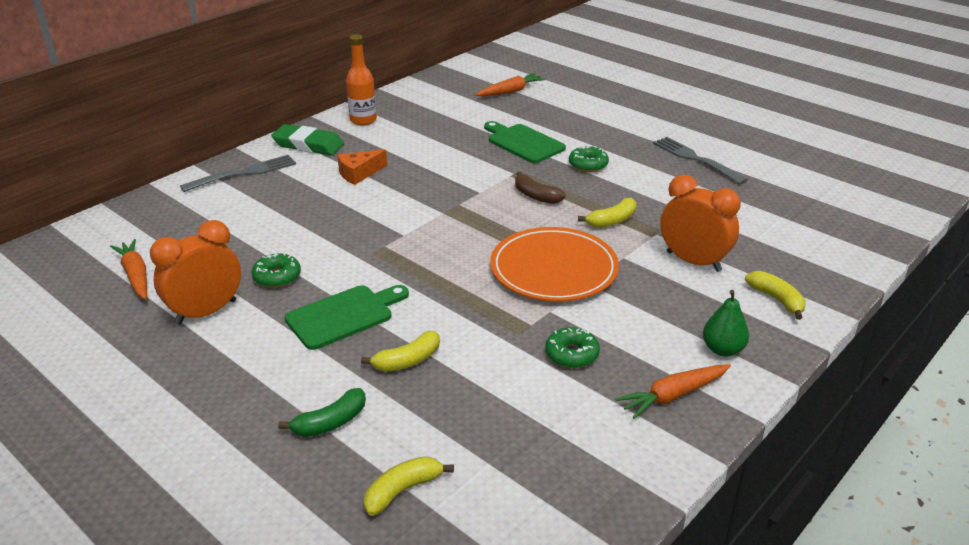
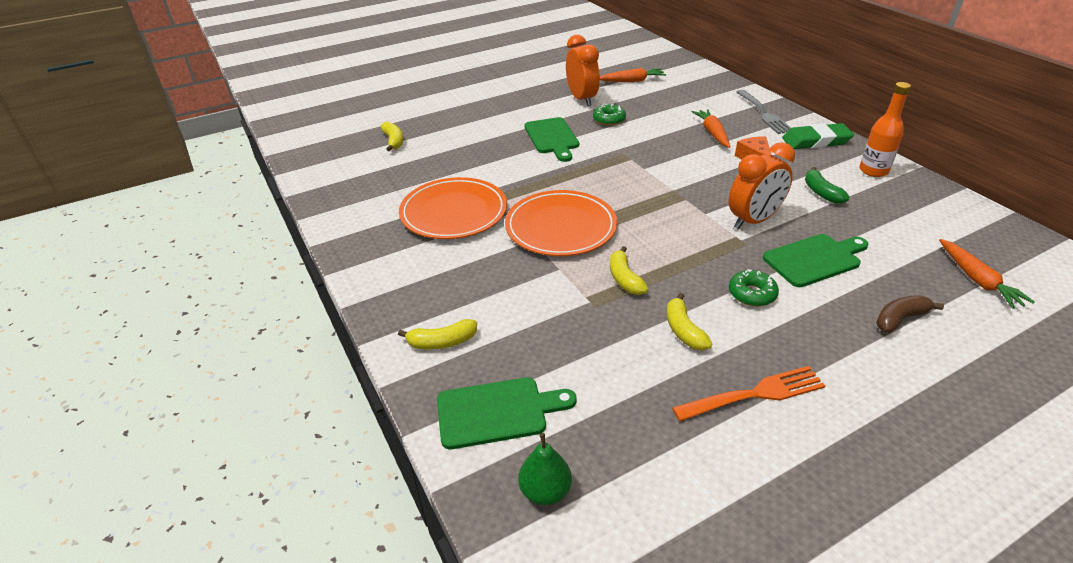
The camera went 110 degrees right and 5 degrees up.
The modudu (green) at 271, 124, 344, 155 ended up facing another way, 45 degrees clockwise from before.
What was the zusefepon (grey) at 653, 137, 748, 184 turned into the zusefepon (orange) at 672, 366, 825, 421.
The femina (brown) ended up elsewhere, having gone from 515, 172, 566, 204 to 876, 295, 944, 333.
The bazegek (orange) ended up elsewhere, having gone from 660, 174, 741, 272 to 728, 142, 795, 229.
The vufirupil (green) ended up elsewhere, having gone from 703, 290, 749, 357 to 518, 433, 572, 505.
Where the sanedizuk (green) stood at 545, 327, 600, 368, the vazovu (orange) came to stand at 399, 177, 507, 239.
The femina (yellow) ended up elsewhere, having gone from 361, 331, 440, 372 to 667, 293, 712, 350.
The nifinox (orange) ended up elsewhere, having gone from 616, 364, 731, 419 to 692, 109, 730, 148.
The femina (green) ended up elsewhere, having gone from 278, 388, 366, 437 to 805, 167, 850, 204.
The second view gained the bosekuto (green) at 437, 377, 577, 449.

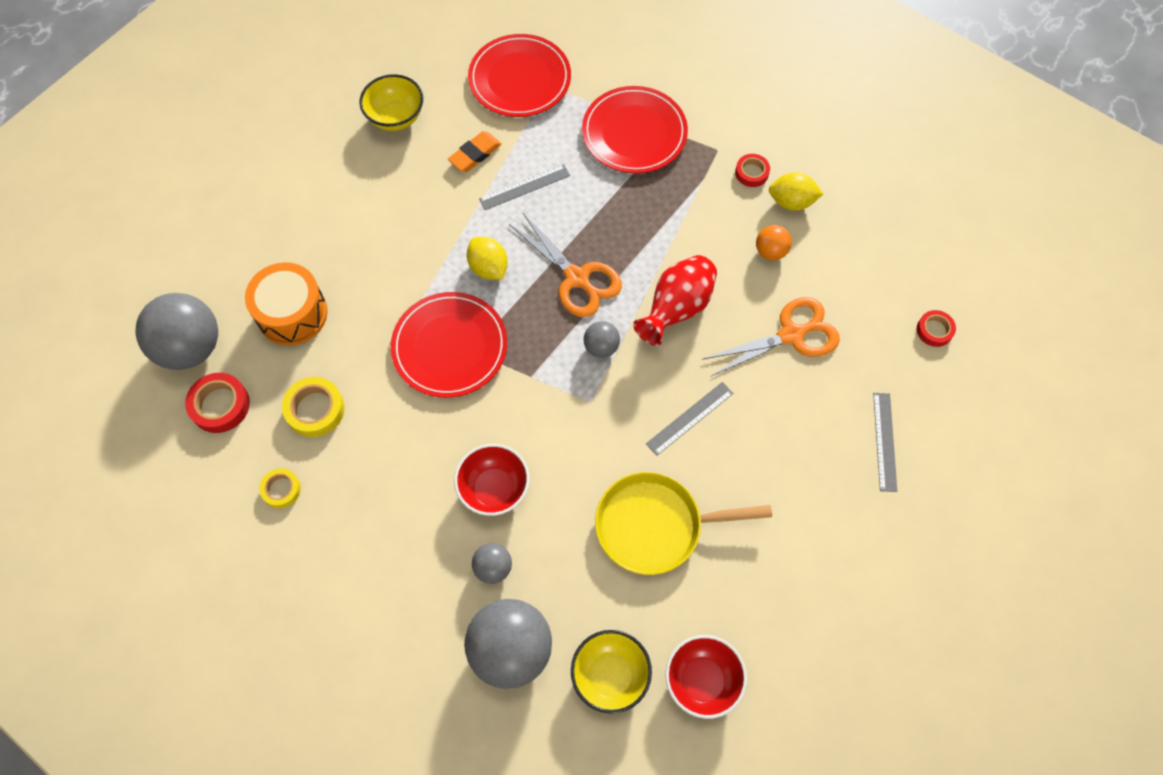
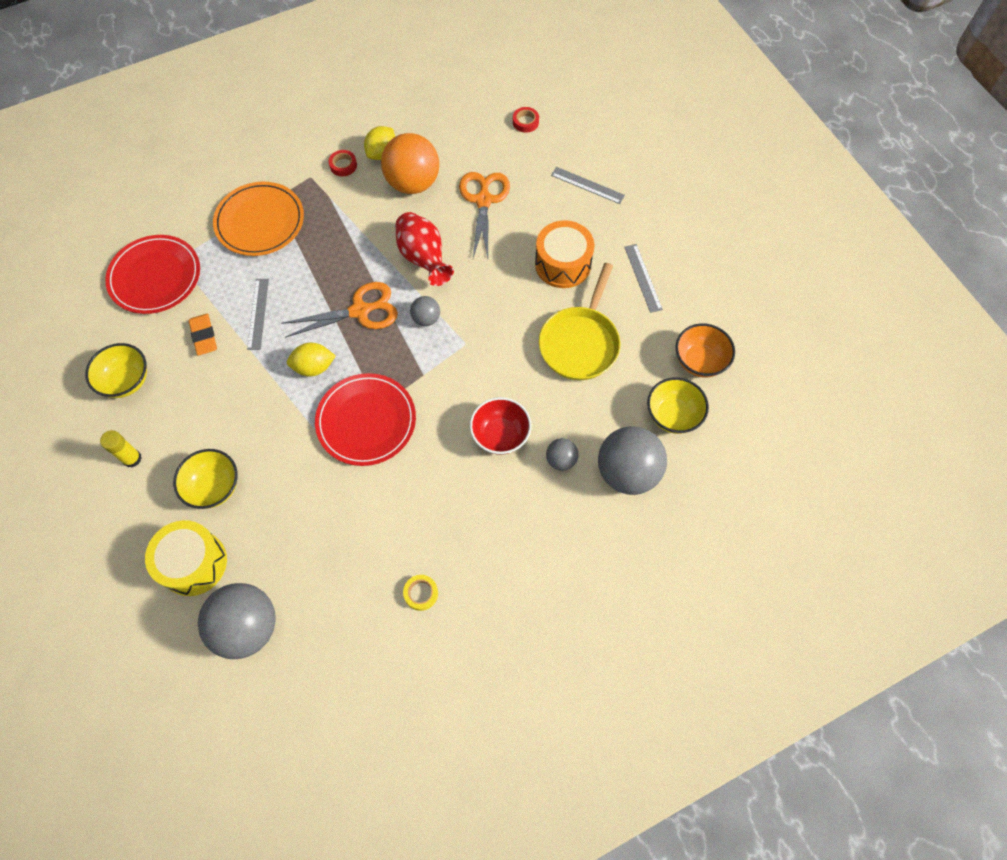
The camera went 65 degrees left and 0 degrees up.
What was the vazovu (red) at 582, 86, 688, 173 turned into the vazovu (orange) at 213, 182, 304, 256.
The size of the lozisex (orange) at 756, 225, 792, 260 changed by a factor of 2.06.
The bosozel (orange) ended up elsewhere, having gone from 245, 262, 328, 345 to 535, 220, 594, 288.
The second view lost the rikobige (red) at 185, 373, 250, 433.
The second view lost the rikobige (yellow) at 282, 377, 345, 437.
The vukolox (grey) ended up elsewhere, having gone from 646, 382, 734, 456 to 624, 244, 663, 313.
What was the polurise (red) at 665, 635, 747, 719 turned into the polurise (orange) at 676, 323, 735, 377.
The second view gained the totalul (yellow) at 100, 430, 142, 468.
The second view gained the polurise (yellow) at 173, 449, 238, 509.
The second view gained the bosozel (yellow) at 145, 520, 227, 596.

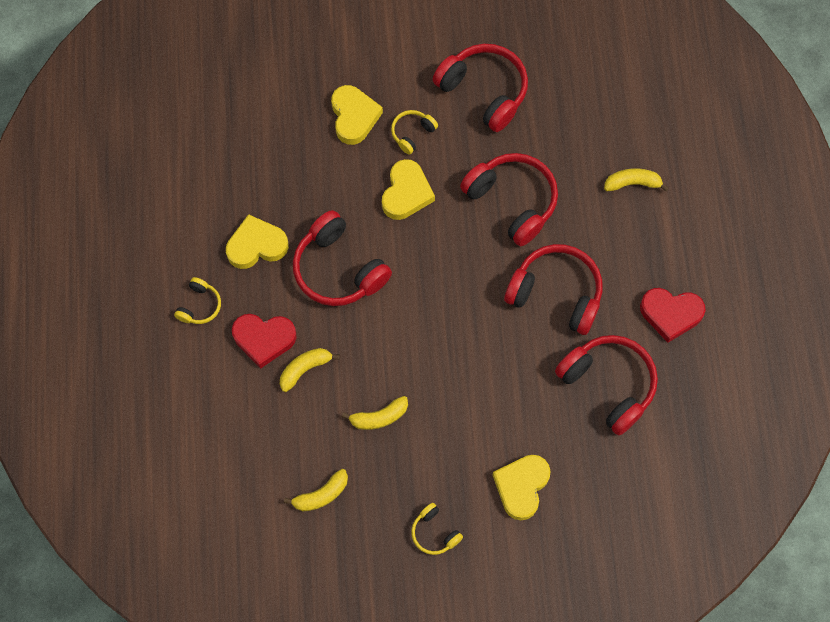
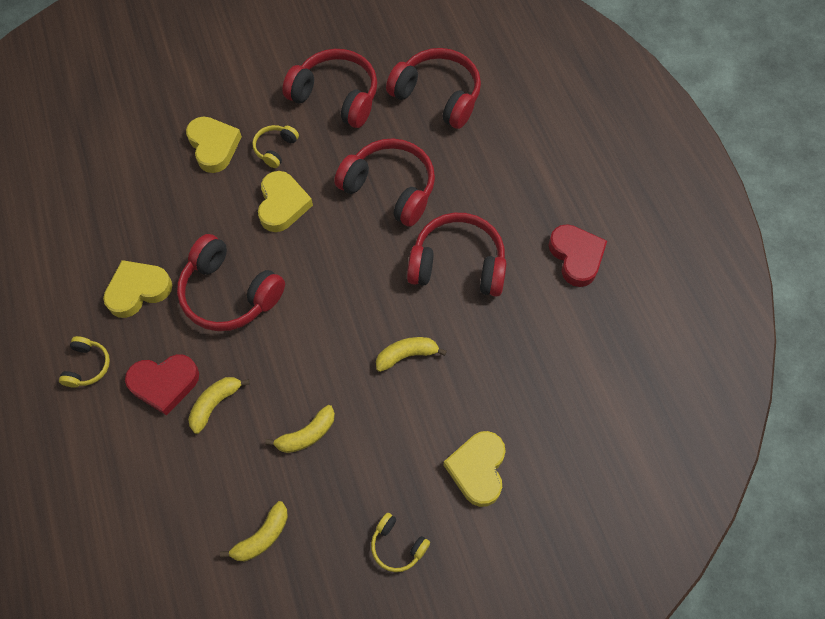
The camera went 15 degrees left and 5 degrees down.
The femina (yellow) ended up elsewhere, having gone from 604, 168, 669, 191 to 376, 337, 447, 372.
The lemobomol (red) at 640, 288, 706, 343 ended up facing another way, 105 degrees counterclockwise from before.
The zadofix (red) ended up elsewhere, having gone from 555, 335, 658, 435 to 386, 48, 481, 129.

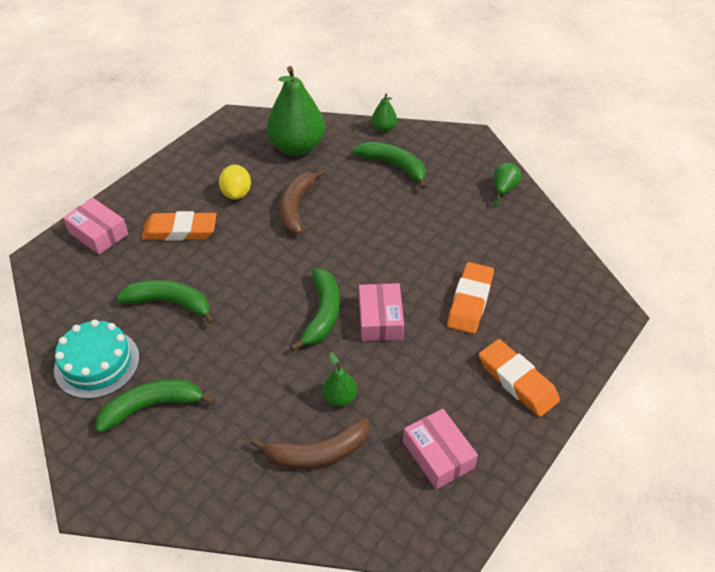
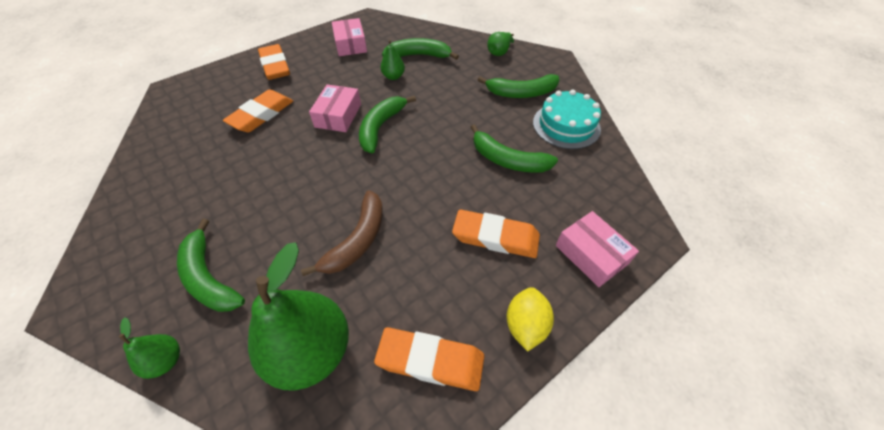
The camera went 165 degrees left and 5 degrees up.
The vufirupil (green) ended up elsewhere, having gone from 493, 163, 522, 208 to 487, 32, 514, 56.
The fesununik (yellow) ended up elsewhere, having gone from 219, 165, 251, 200 to 507, 287, 554, 352.
What was the femina (brown) at 250, 417, 369, 469 turned into the femina (green) at 382, 38, 459, 60.
The second view gained the modudu (orange) at 374, 327, 484, 391.

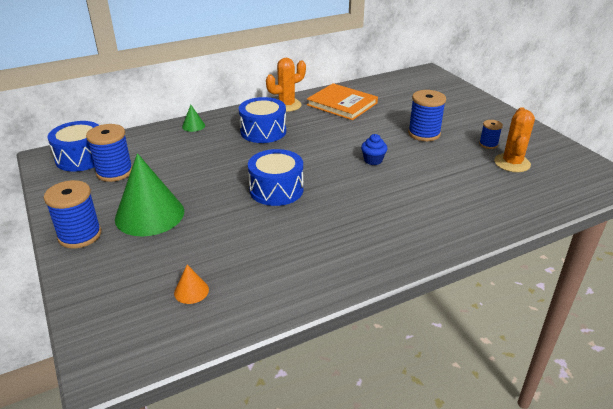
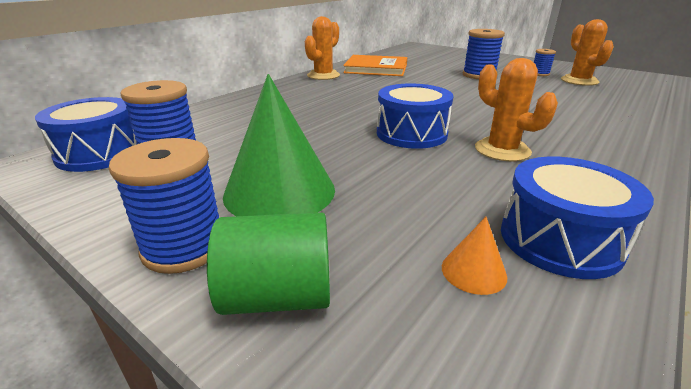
The camera went 25 degrees left and 5 degrees down.
The bosozel (blue) ended up elsewhere, having gone from 239, 97, 286, 143 to 501, 157, 654, 279.
The second view lost the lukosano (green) at 182, 105, 205, 132.
The second view lost the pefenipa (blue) at 361, 134, 388, 165.
The second view gained the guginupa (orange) at 475, 58, 558, 161.
The second view gained the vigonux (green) at 207, 212, 330, 315.

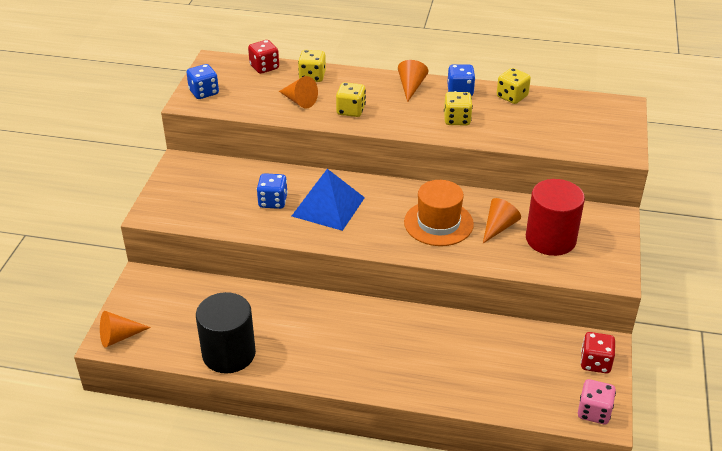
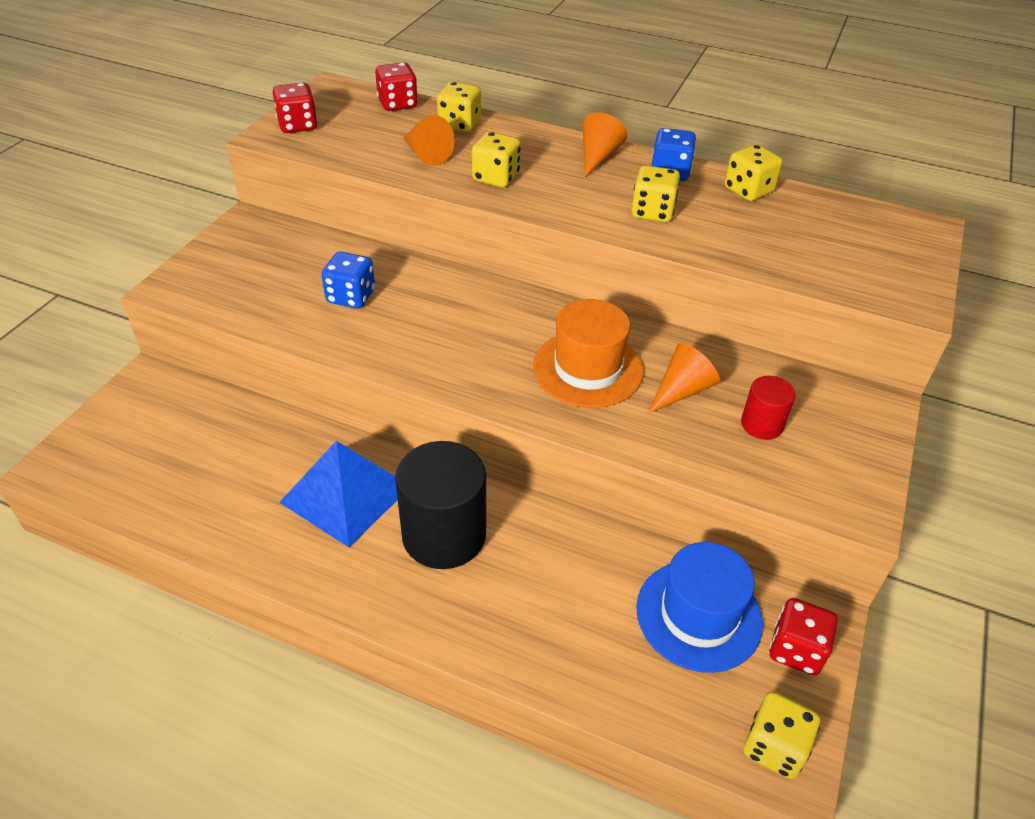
The camera went 10 degrees right and 5 degrees up.
What was the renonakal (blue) at 186, 64, 219, 99 turned into the renonakal (red) at 273, 83, 317, 133.
The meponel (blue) ended up elsewhere, having gone from 292, 169, 365, 231 to 279, 441, 398, 547.
The size of the vigonux (red) at 526, 179, 585, 256 changed by a factor of 0.51.
The vigonux (black) ended up elsewhere, having gone from 196, 292, 256, 373 to 395, 441, 486, 569.
The second view lost the lukosano (orange) at 100, 311, 151, 348.
What was the renonakal (pink) at 578, 379, 616, 425 turned into the renonakal (yellow) at 744, 691, 820, 779.
The second view gained the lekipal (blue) at 636, 542, 763, 673.

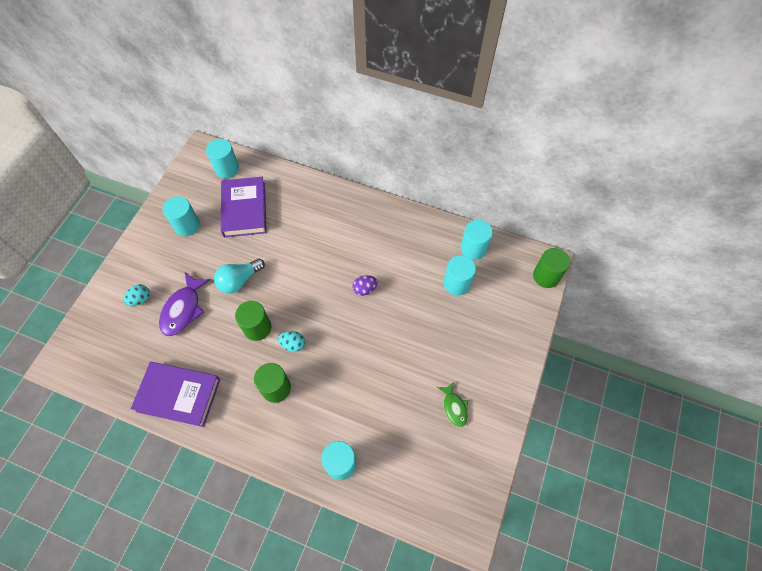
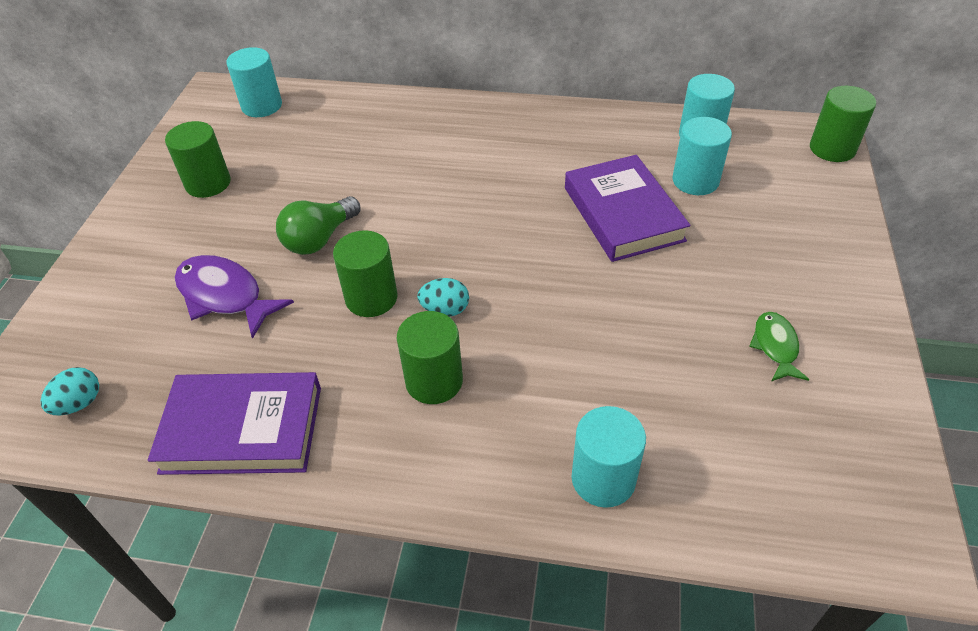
The camera went 10 degrees left and 15 degrees down.
The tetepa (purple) ended up elsewhere, having gone from 221, 177, 267, 237 to 565, 155, 691, 262.
What was the vigonux (turquoise) at 163, 196, 200, 236 turned into the vigonux (green) at 165, 121, 231, 198.
What was the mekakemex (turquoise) at 214, 258, 265, 294 turned into the mekakemex (green) at 276, 196, 361, 255.
The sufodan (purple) at 159, 272, 211, 336 ended up facing another way, 120 degrees clockwise from before.
The second view lost the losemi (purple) at 352, 275, 378, 296.
The losemi (turquoise) ended up elsewhere, having gone from 123, 284, 150, 306 to 41, 367, 99, 415.
The sufodan (green) at 437, 382, 468, 427 ended up facing another way, 150 degrees counterclockwise from before.

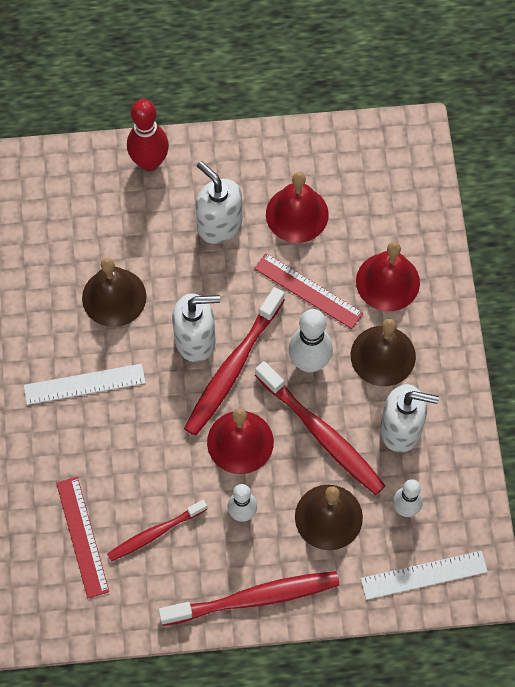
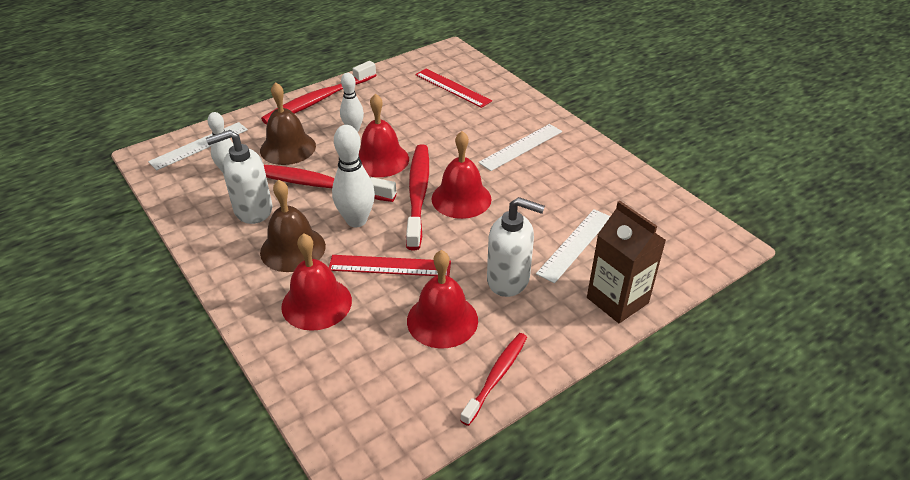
The camera went 150 degrees right and 25 degrees down.
Where the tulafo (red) stood at 127, 99, 169, 171, the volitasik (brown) came to stand at 587, 201, 666, 323.
The second view lost the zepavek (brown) at 82, 258, 146, 327.
Where the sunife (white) stood at 172, 294, 220, 362, the zepavek (red) came to stand at 432, 131, 491, 219.
The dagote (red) ended up elsewhere, having gone from 107, 500, 207, 561 to 460, 333, 527, 426.
The second view gained the vukolox (white) at 536, 209, 610, 283.

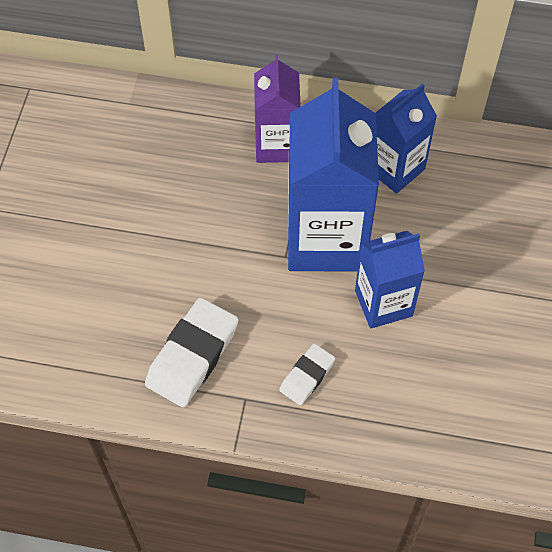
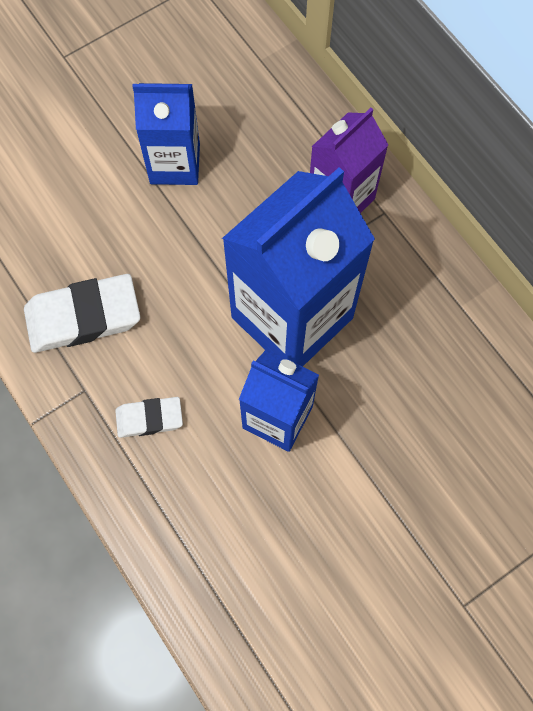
The camera went 45 degrees right and 10 degrees up.
The volitasik (blue) ended up elsewhere, having gone from 376, 84, 437, 194 to 132, 83, 200, 185.

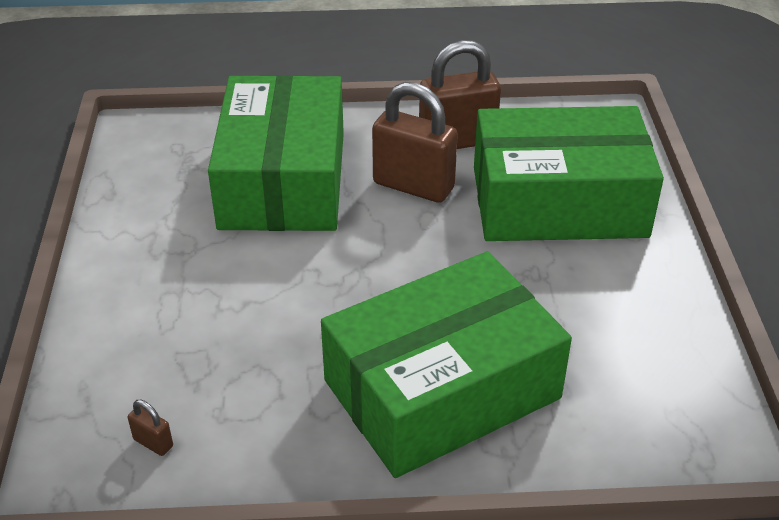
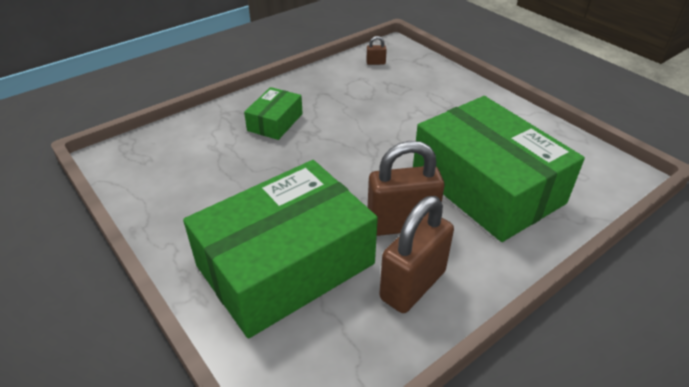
The camera went 145 degrees right and 0 degrees up.
The size of the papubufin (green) at 321, 251, 572, 478 changed by a factor of 0.46.

